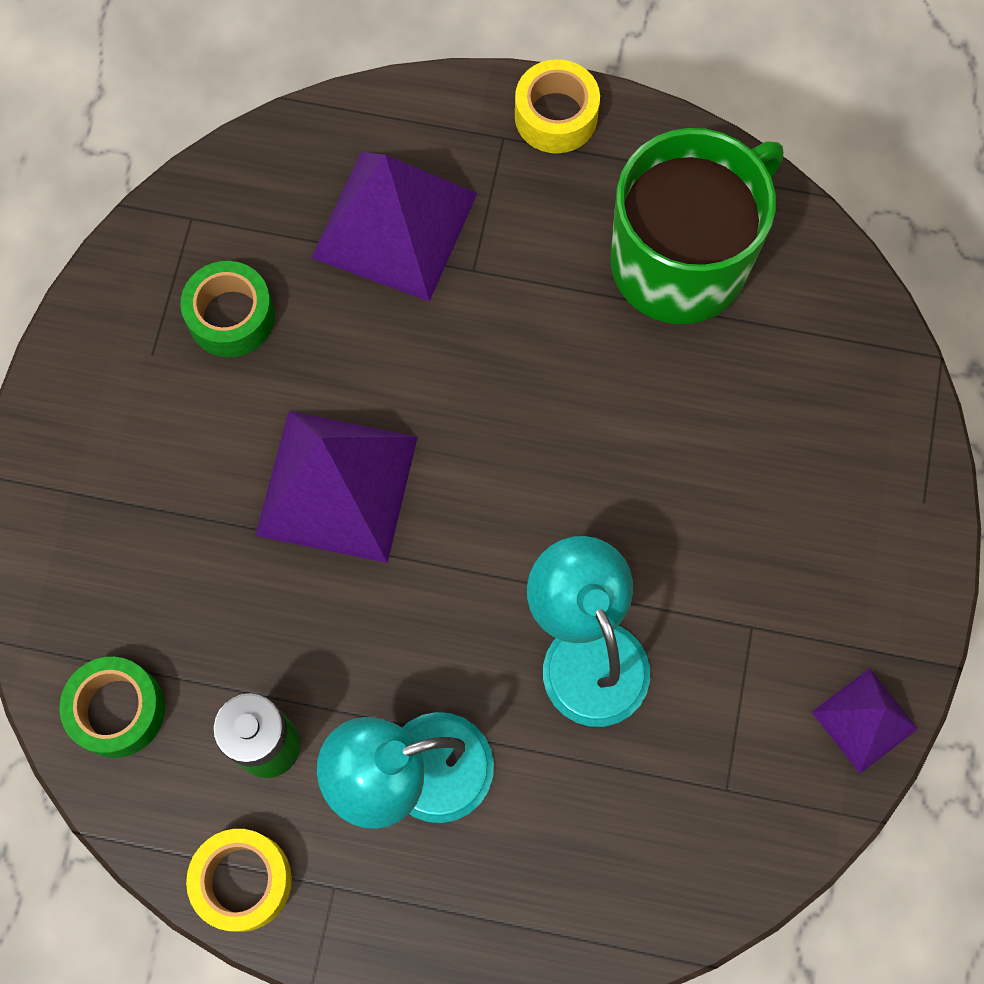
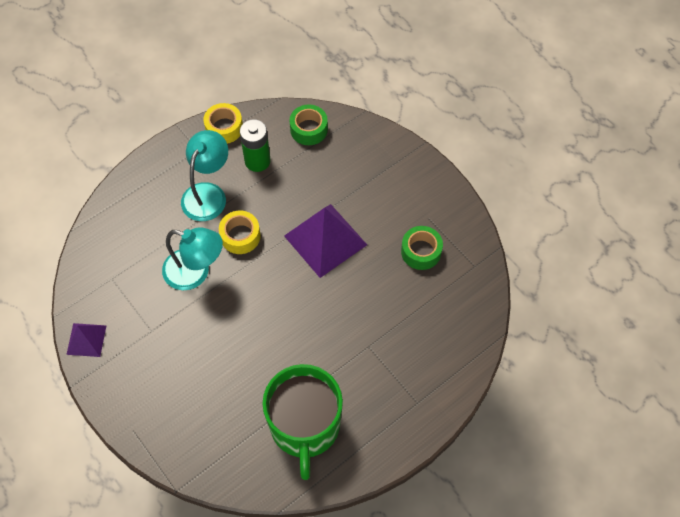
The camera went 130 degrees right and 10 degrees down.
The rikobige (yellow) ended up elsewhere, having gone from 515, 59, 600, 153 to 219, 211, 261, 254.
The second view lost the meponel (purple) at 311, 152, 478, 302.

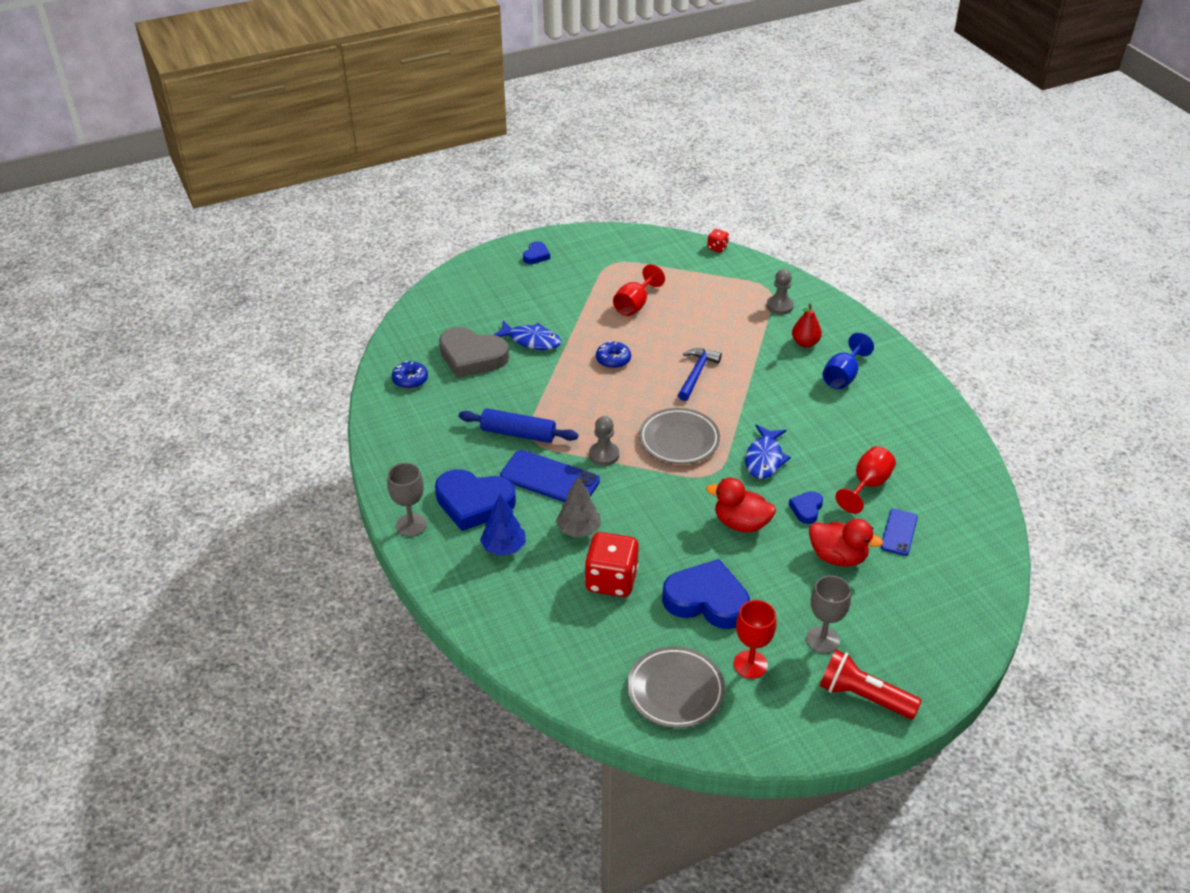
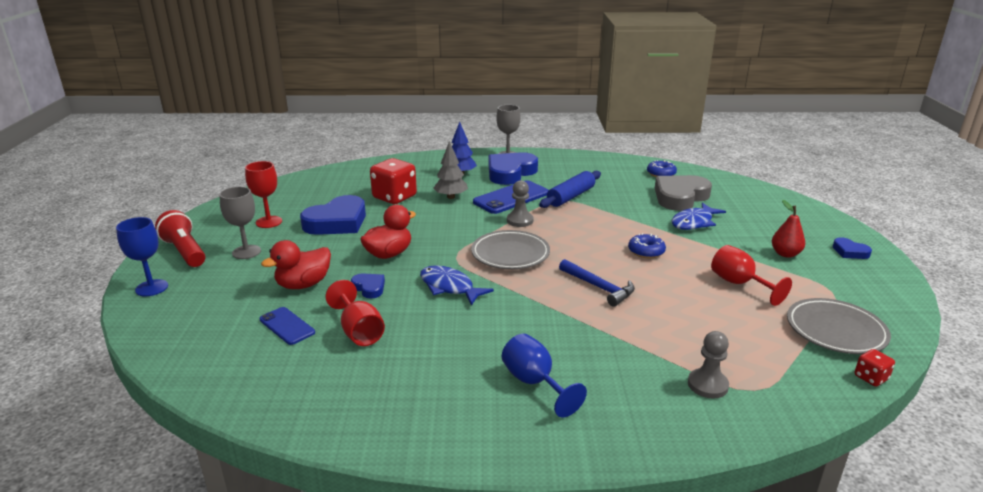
The camera went 115 degrees right and 15 degrees down.
The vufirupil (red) ended up elsewhere, having gone from 792, 304, 822, 347 to 772, 200, 805, 258.
The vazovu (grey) ended up elsewhere, having gone from 627, 646, 725, 728 to 787, 298, 891, 354.
The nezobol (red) at 820, 650, 922, 719 ended up facing another way, 90 degrees counterclockwise from before.
The second view gained the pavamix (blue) at 116, 217, 168, 296.

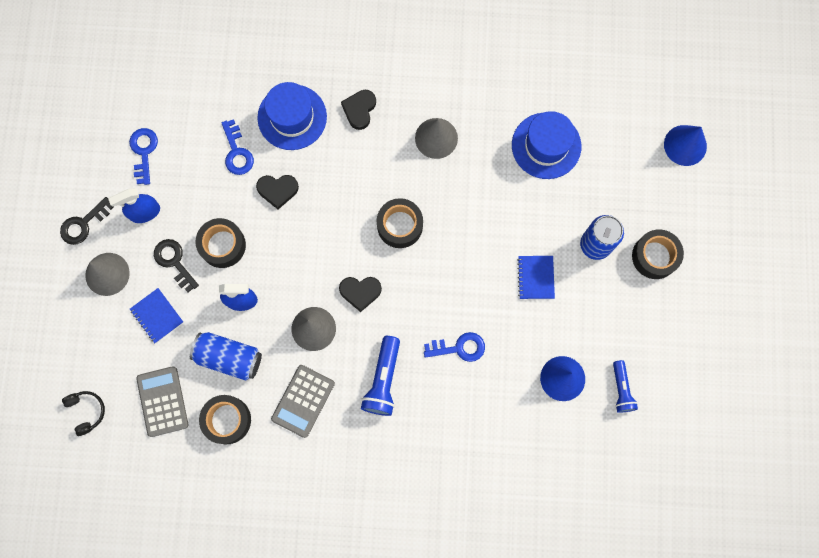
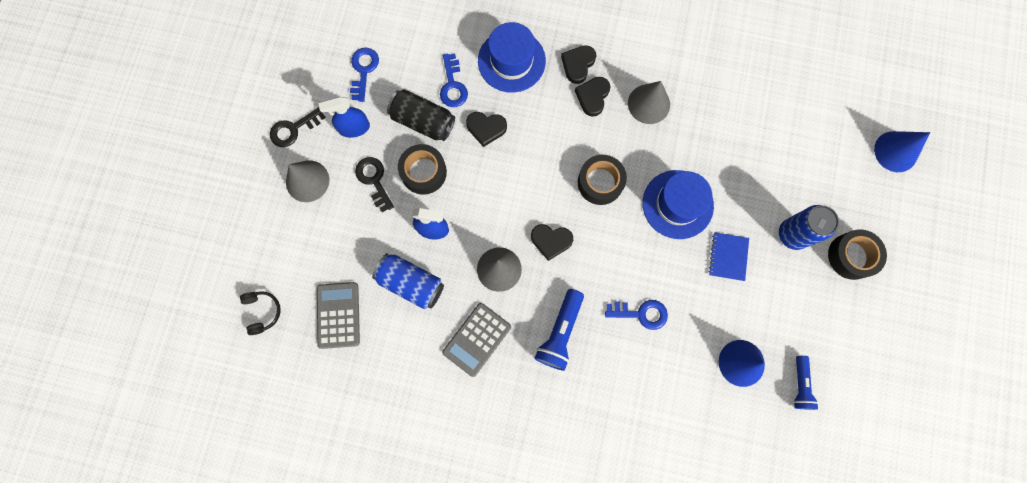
The camera went 10 degrees right and 0 degrees up.
The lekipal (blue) ended up elsewhere, having gone from 512, 111, 581, 179 to 643, 170, 714, 239.
The second view lost the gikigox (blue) at 130, 288, 184, 343.
The second view lost the rikobige (black) at 199, 395, 251, 444.
The second view gained the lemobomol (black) at 575, 77, 610, 117.
The second view gained the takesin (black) at 387, 89, 455, 141.

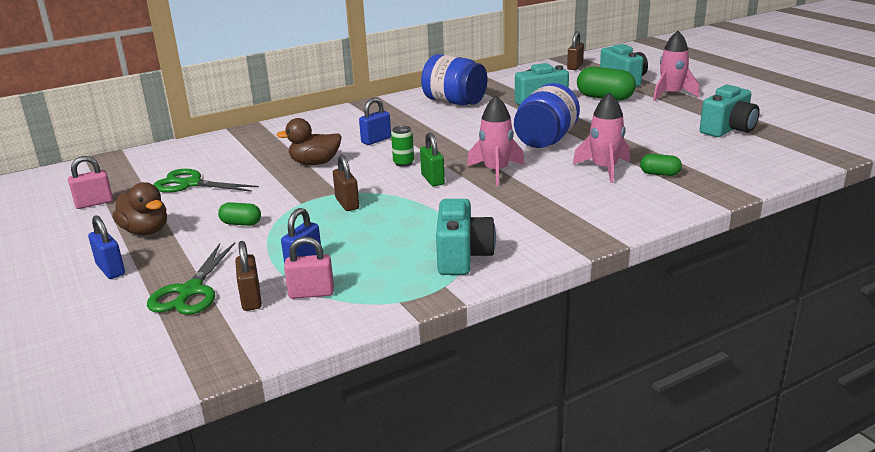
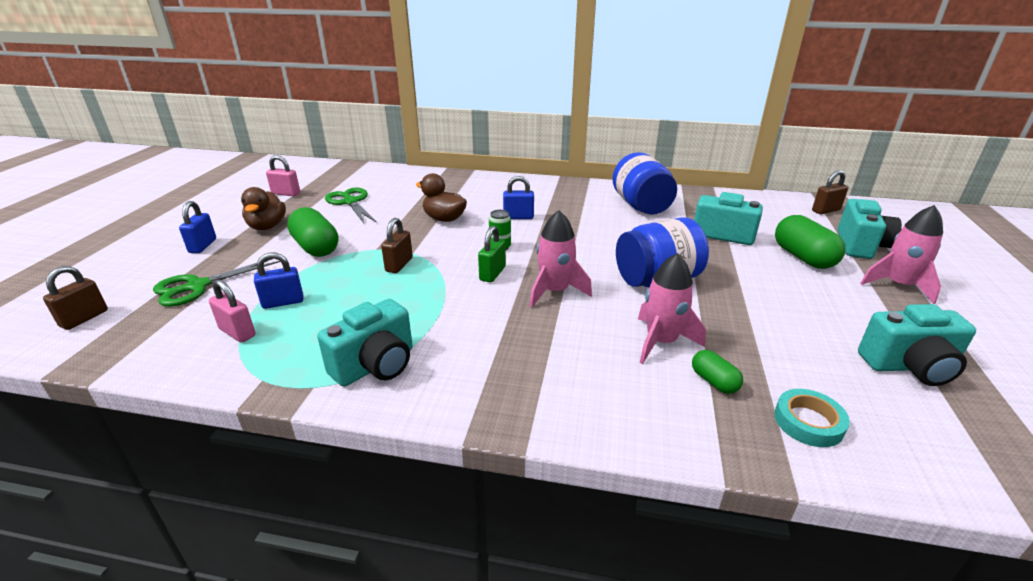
The camera went 40 degrees right and 5 degrees up.
The size of the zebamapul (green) at 218, 202, 261, 226 changed by a factor of 1.86.
The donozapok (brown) ended up elsewhere, having gone from 235, 241, 262, 311 to 43, 266, 108, 330.
The second view gained the rikobige (turquoise) at 774, 389, 850, 447.

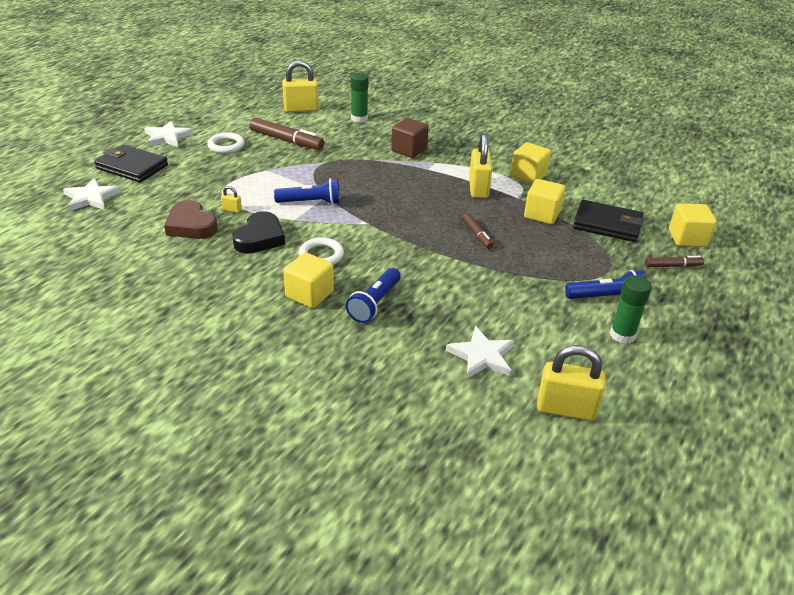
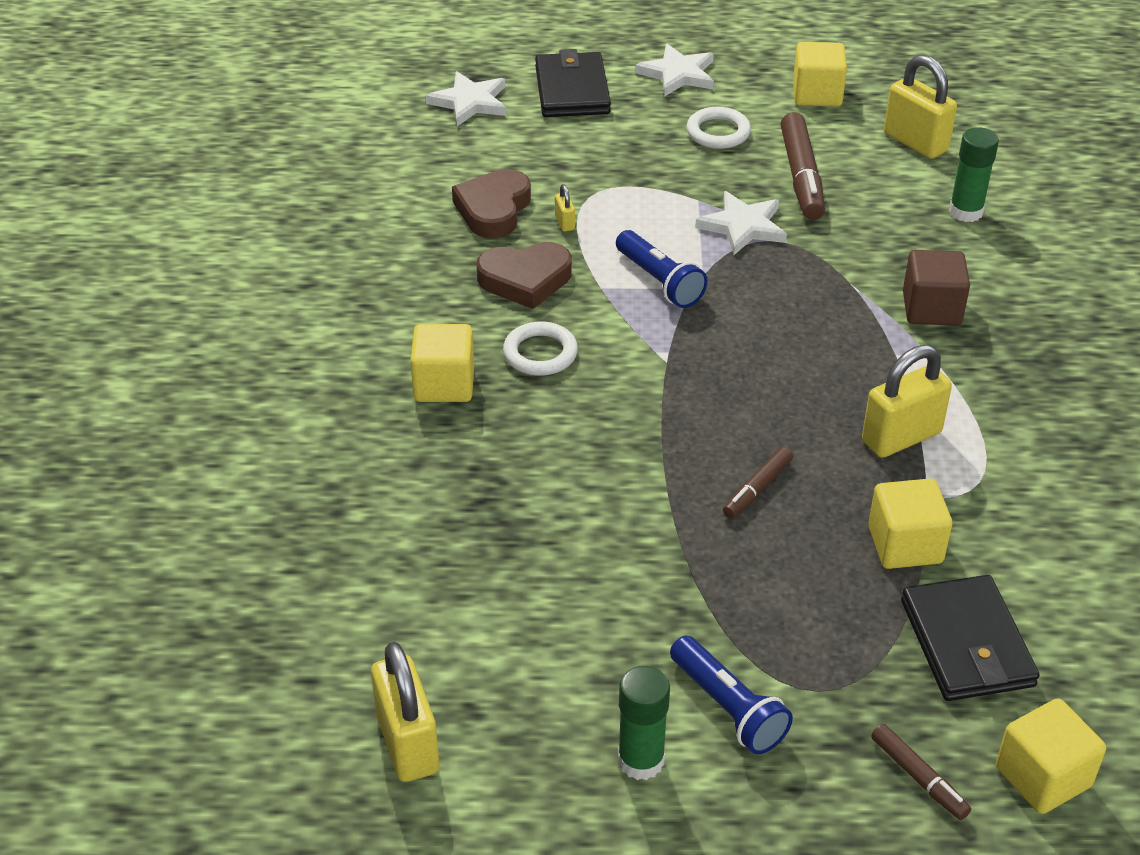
The camera went 60 degrees right and 5 degrees up.
The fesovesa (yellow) ended up elsewhere, having gone from 510, 142, 551, 184 to 793, 42, 847, 107.
What was the lemobomol (black) at 232, 211, 285, 254 turned into the lemobomol (brown) at 477, 242, 572, 309.
The second view lost the nezobol (blue) at 346, 268, 401, 323.
The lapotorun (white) ended up elsewhere, having gone from 446, 326, 514, 378 to 695, 191, 787, 255.

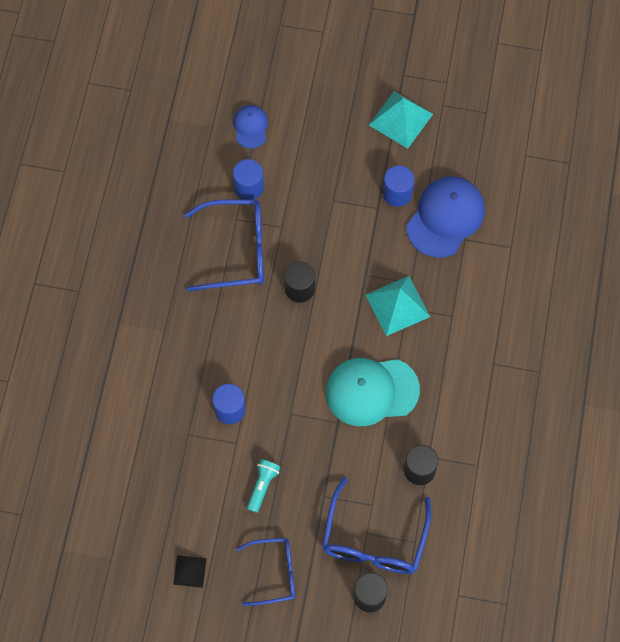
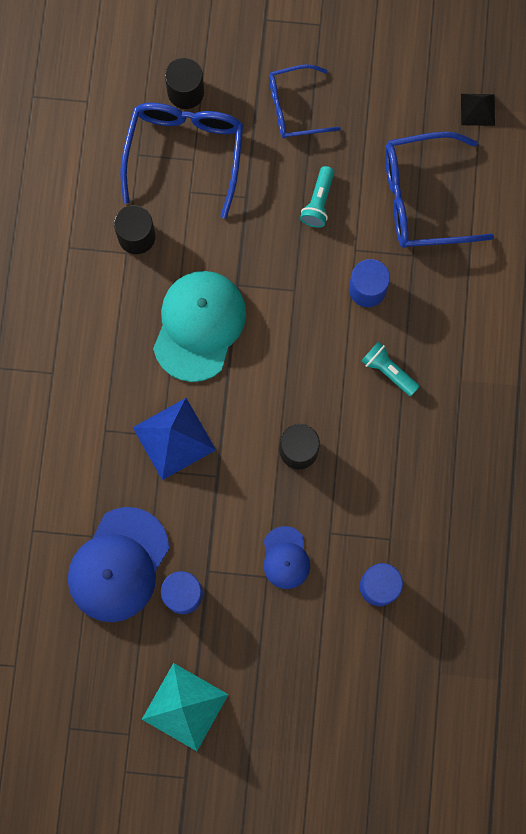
The camera went 175 degrees right and 10 degrees up.
The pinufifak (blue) ended up elsewhere, having gone from 233, 105, 268, 149 to 264, 526, 310, 589.
The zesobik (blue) ended up elsewhere, having gone from 184, 199, 264, 292 to 385, 131, 494, 248.
What was the meponel (turquoise) at 365, 276, 430, 336 turned into the meponel (blue) at 132, 398, 216, 480.
The pinufifak (turquoise) at 326, 358, 420, 426 ended up facing another way, 60 degrees counterclockwise from before.
The meponel (black) ended up elsewhere, having gone from 173, 555, 207, 588 to 461, 94, 495, 126.
The second view gained the nezobol (turquoise) at 361, 341, 420, 396.

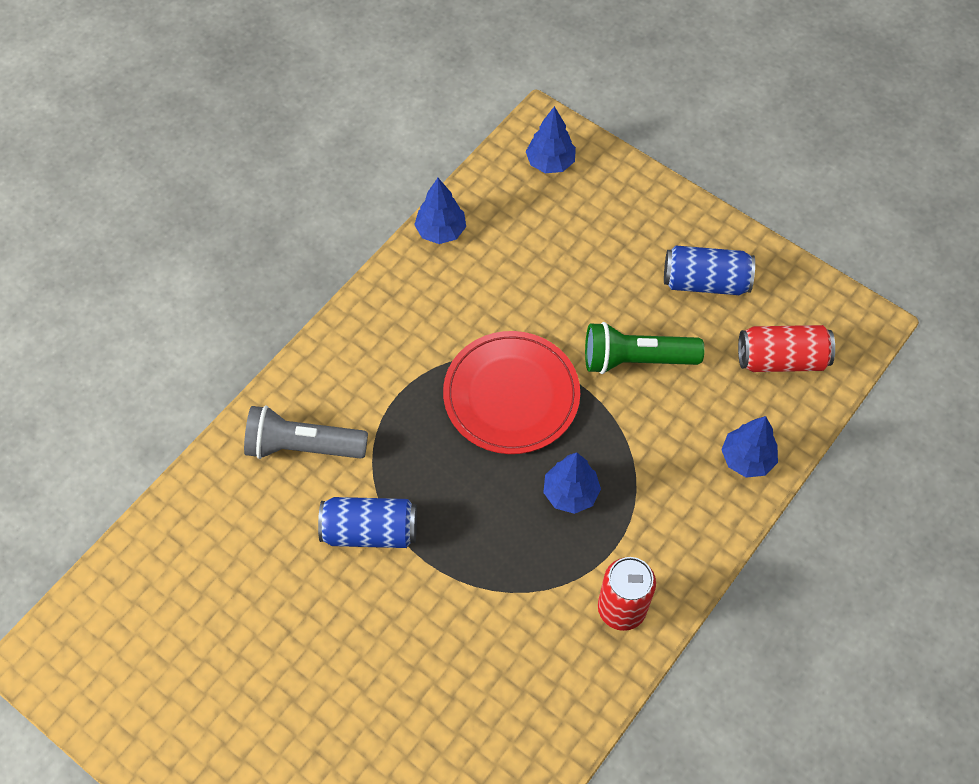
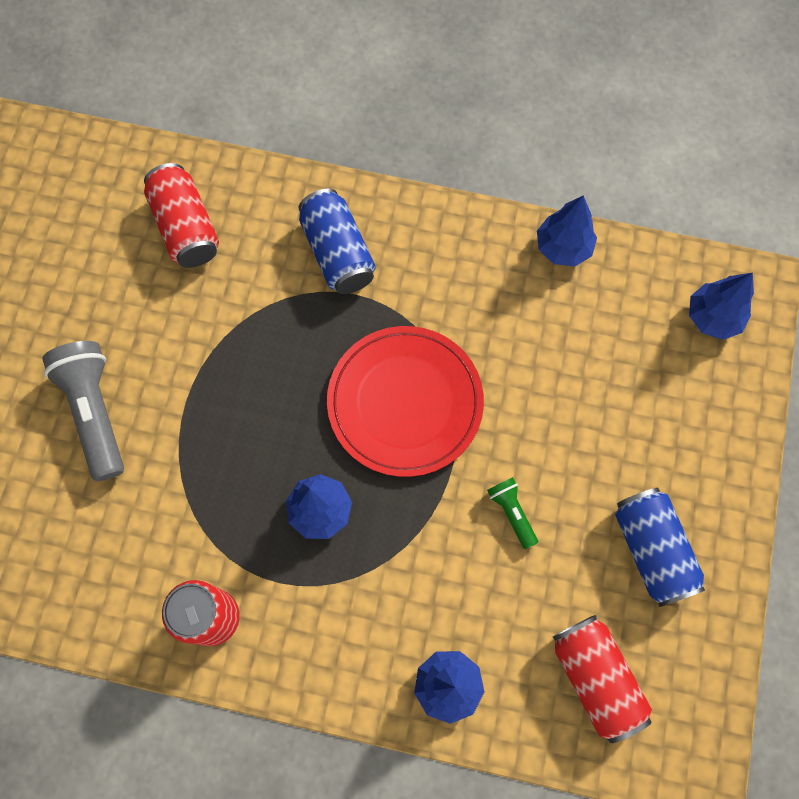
The camera went 65 degrees right and 10 degrees up.
The size of the nezobol (green) at 585, 322, 704, 374 changed by a factor of 0.51.
The nezobol (grey) ended up elsewhere, having gone from 244, 405, 368, 459 to 42, 341, 124, 481.
The takesin (blue) ended up elsewhere, having gone from 318, 497, 417, 548 to 298, 189, 376, 294.
The second view gained the takesin (red) at 144, 163, 219, 268.

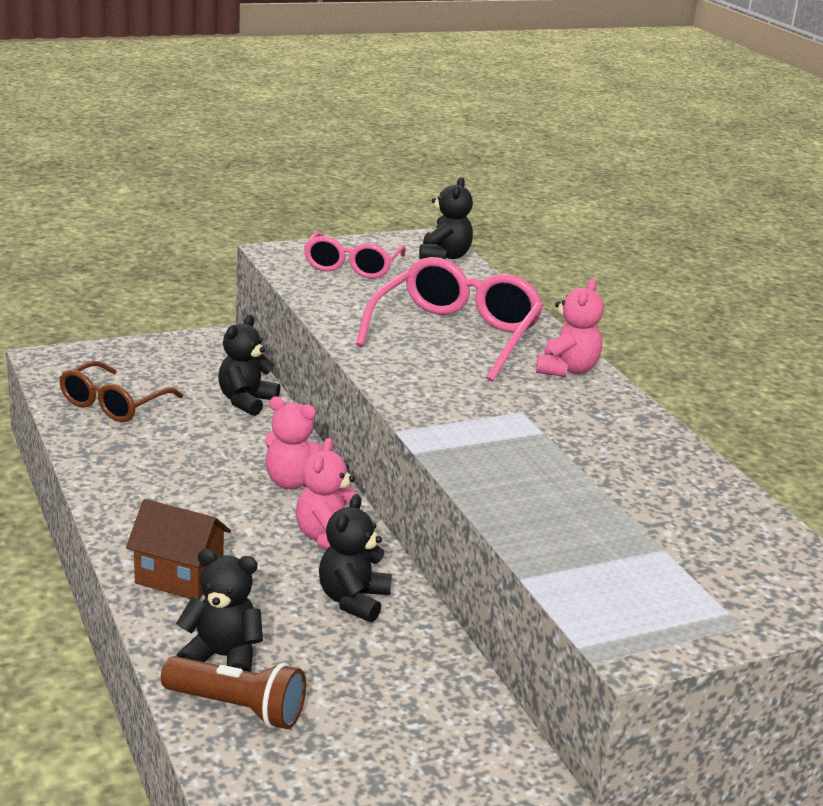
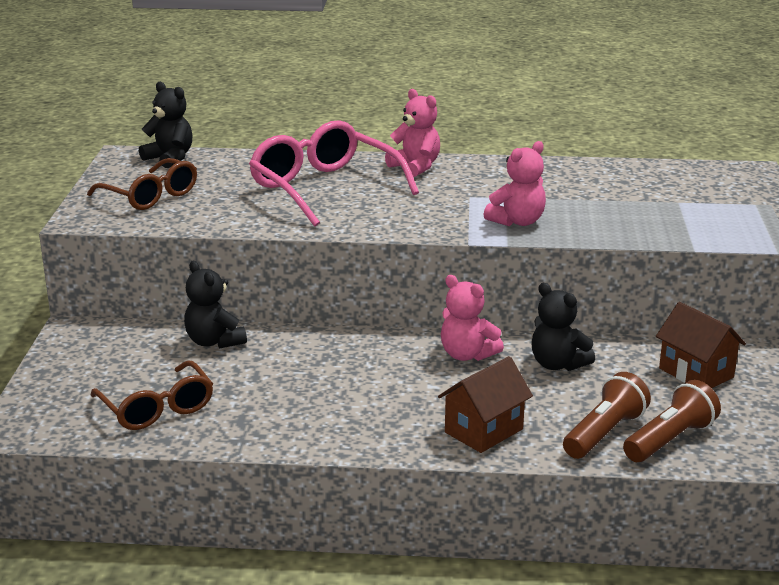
The camera went 60 degrees left and 0 degrees up.
What was the zesobik (pink) at 304, 232, 406, 279 turned into the zesobik (brown) at 87, 158, 197, 210.
The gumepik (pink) ended up elsewhere, having gone from 265, 396, 323, 489 to 484, 141, 546, 226.
Where the gumepik (black) stood at 176, 549, 263, 672, the nezobol (brown) came to stand at 563, 372, 651, 459.
The second view gained the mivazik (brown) at 656, 302, 746, 388.

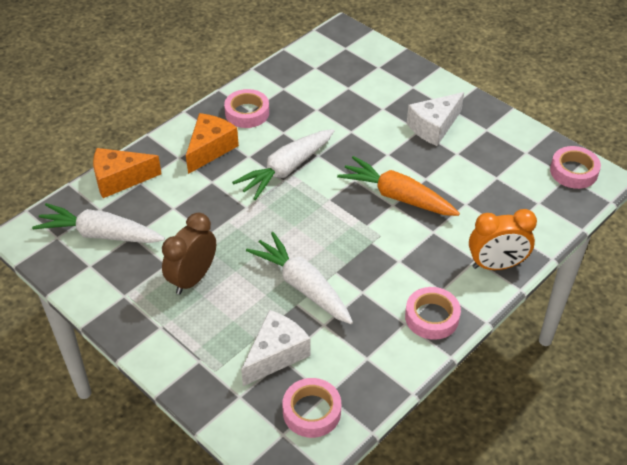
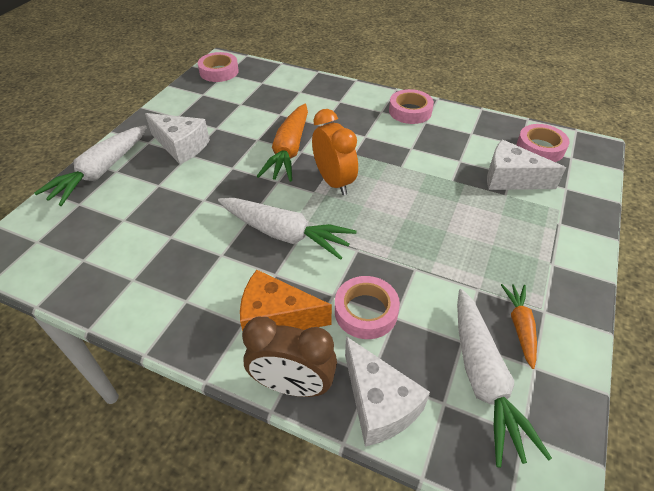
The camera went 110 degrees left and 0 degrees up.
The rikobige (pink) ended up elsewhere, having gone from 224, 89, 269, 128 to 335, 276, 400, 339.
What was the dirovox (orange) at 93, 148, 161, 198 turned into the dirovox (white) at 345, 336, 430, 447.
The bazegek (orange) ended up elsewhere, having gone from 469, 209, 537, 270 to 312, 109, 358, 195.
The bazegek (brown) ended up elsewhere, having gone from 162, 213, 216, 295 to 242, 317, 337, 397.
The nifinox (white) ended up elsewhere, having gone from 246, 232, 353, 324 to 34, 126, 147, 206.
The second view gained the nifinox (orange) at 501, 284, 537, 369.

